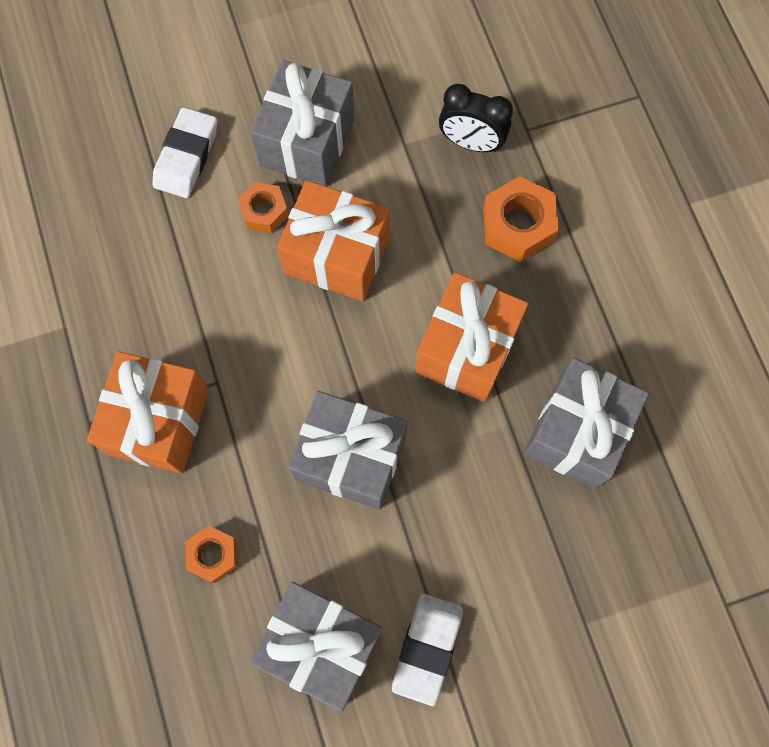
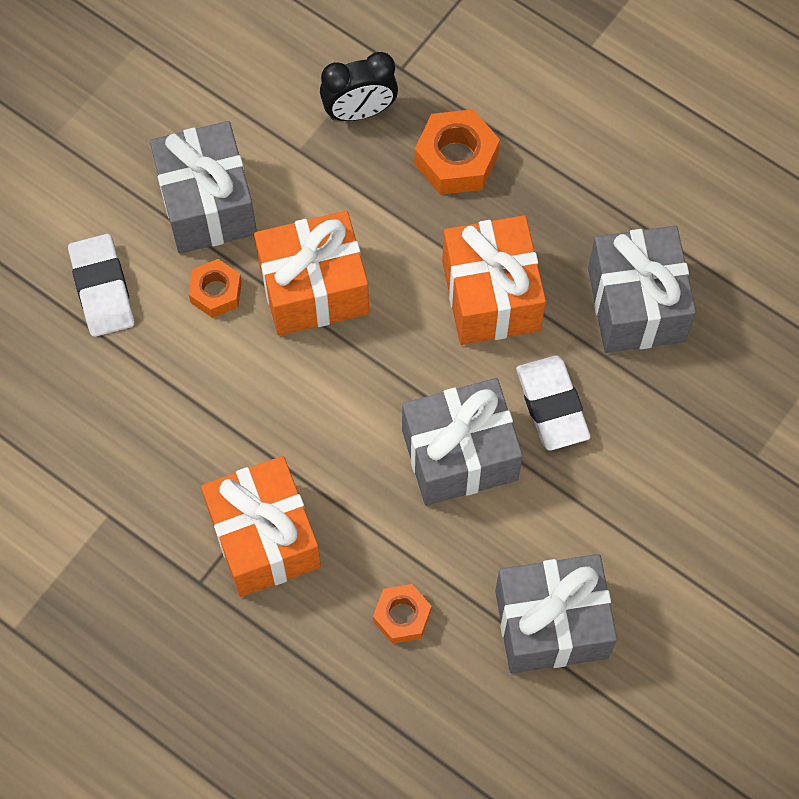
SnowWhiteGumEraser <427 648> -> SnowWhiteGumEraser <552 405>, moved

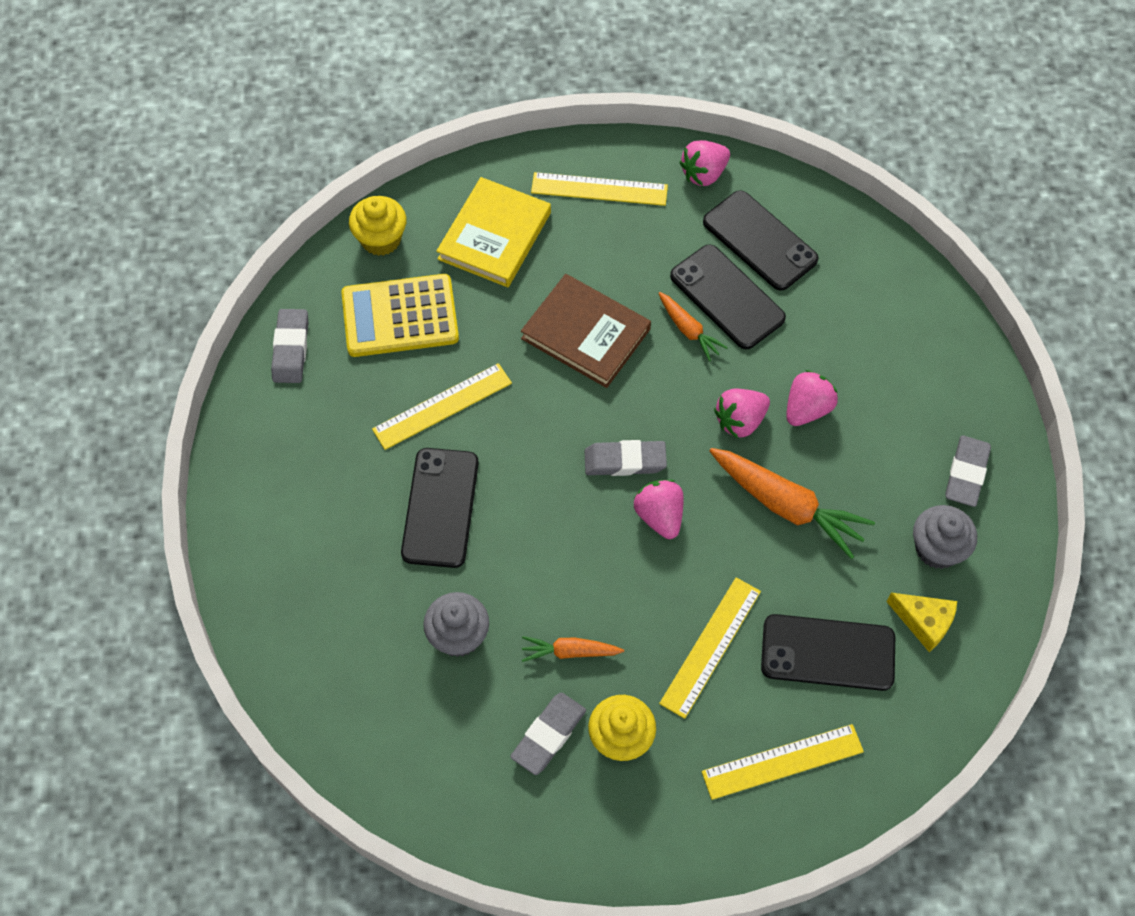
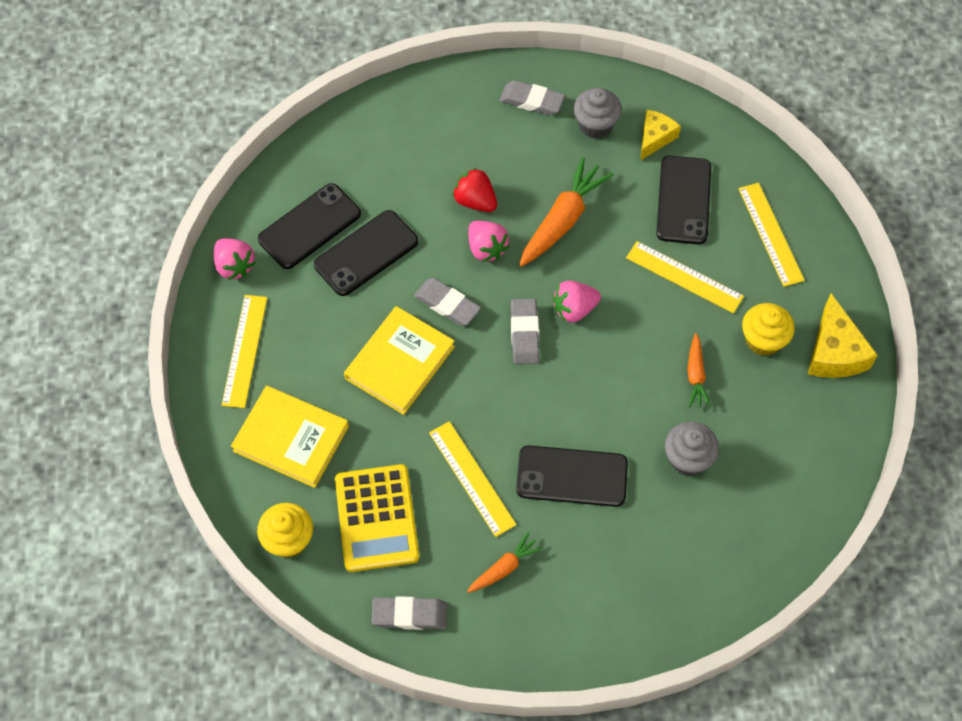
BrownBook <585 334> -> YellowBook <400 362>
OrangeRootVegetable <689 330> -> OrangeRootVegetable <504 568>, moved
RosyBerry <807 409> -> RedBerry <475 201>
GreyGumEraser <548 735> -> GreyGumEraser <447 304>, moved
none -> YellowPieceOfCheese <834 352>

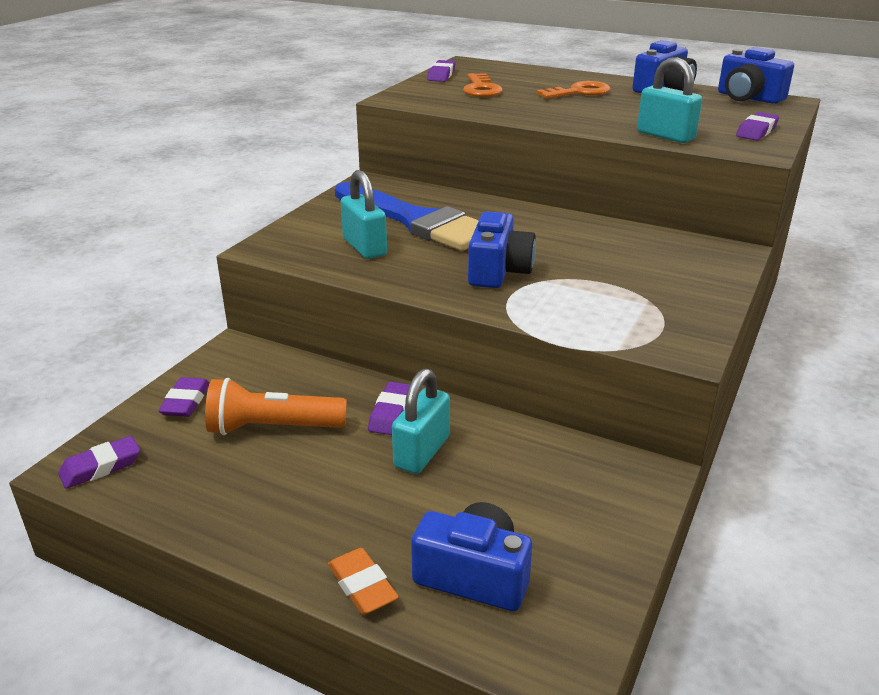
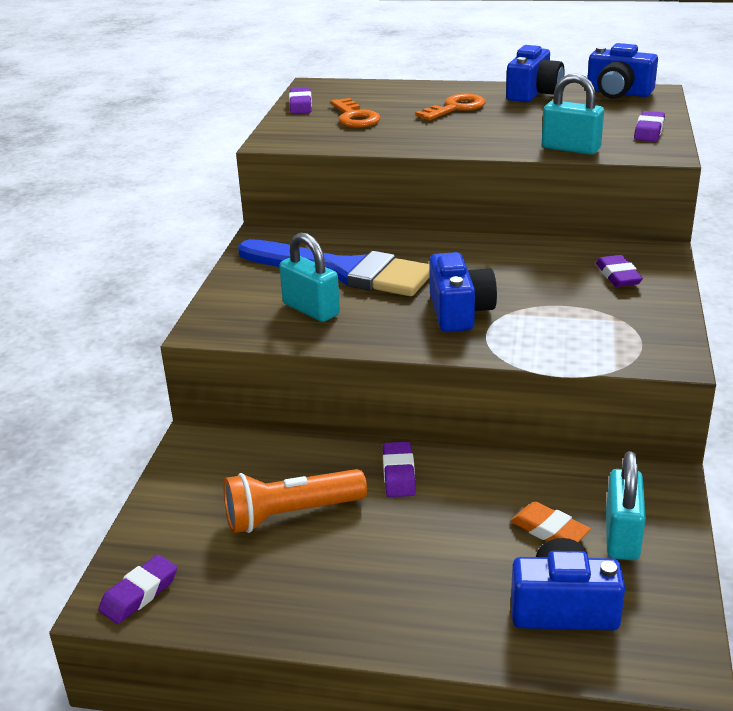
TurquoiseSmallLock <422 452> -> TurquoiseSmallLock <622 536>, moved
RoyalPurpleGumEraser <186 402> -> RoyalPurpleGumEraser <618 276>, moved
OrangeGumEraser <362 586> -> OrangeGumEraser <549 530>, moved

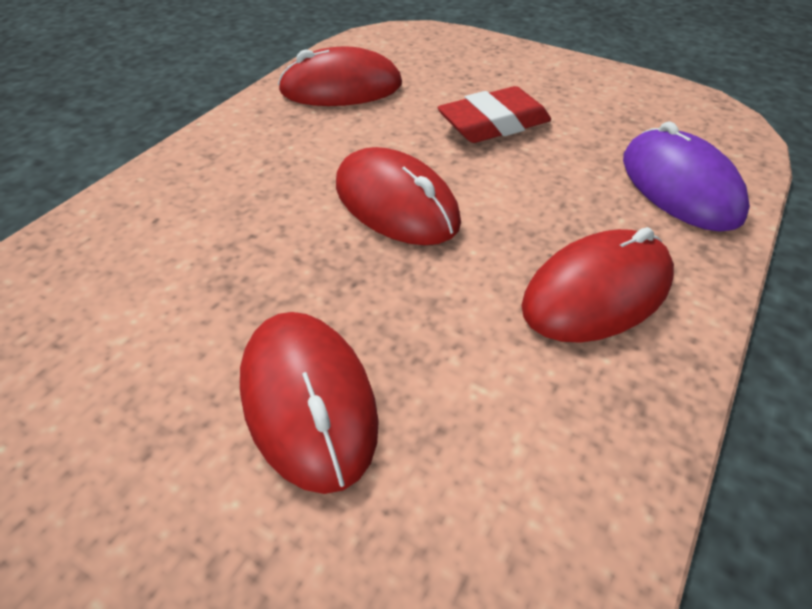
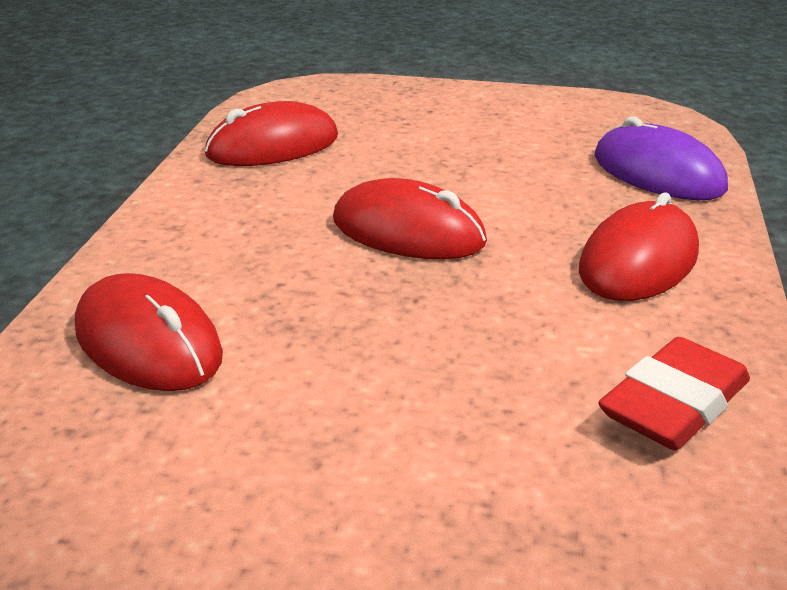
RedGumEraser <494 124> -> RedGumEraser <674 405>, moved
RedMouse <308 400> -> RedMouse <148 342>, moved

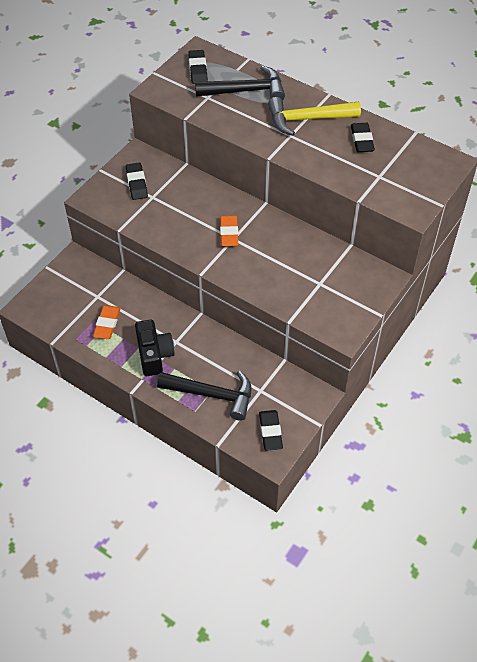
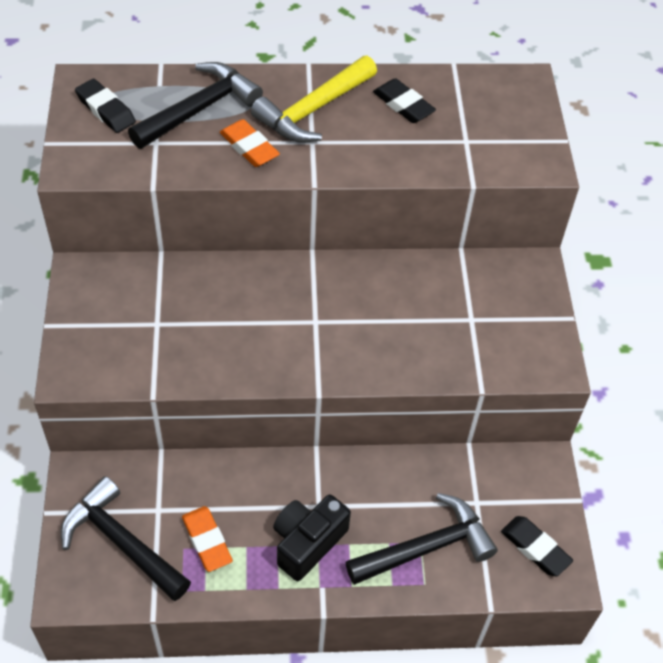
JetBlackGumEraser <136 183> -> none
OrangeGumEraser <229 233> -> OrangeGumEraser <249 147>, moved
JetBlackPhotoCamera <154 355> -> JetBlackPhotoCamera <307 543>, 90 degrees counterclockwise
none -> JetBlackCarpenter'sHammer <121 542>

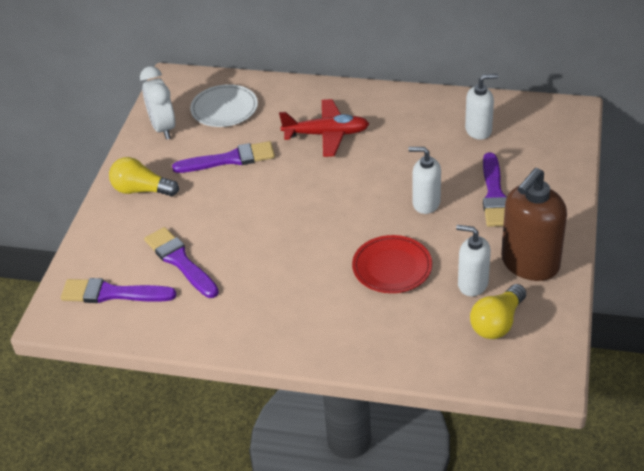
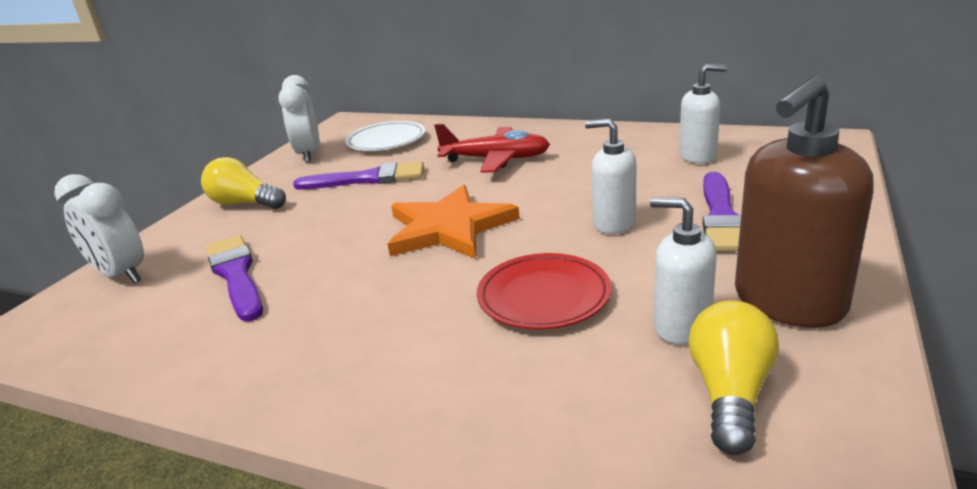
RoyalPurplePaintBrush <112 293> -> none
YellowBulb <497 323> -> YellowBulb <730 393>, 150 degrees clockwise
none -> SnowWhiteAlarmClock <121 275>
none -> OrangeStarShape <449 228>

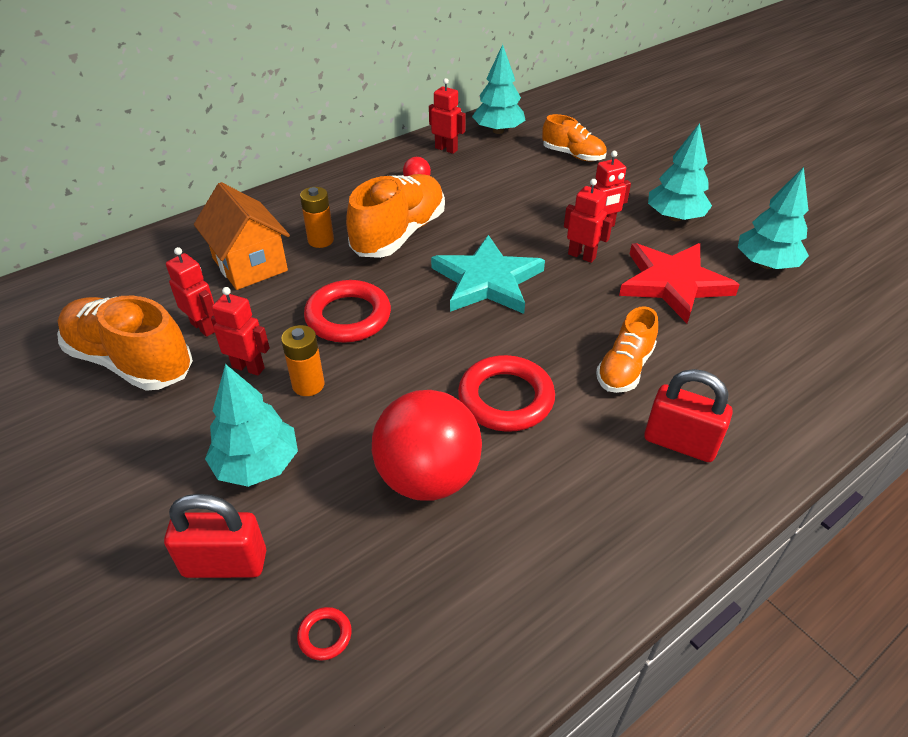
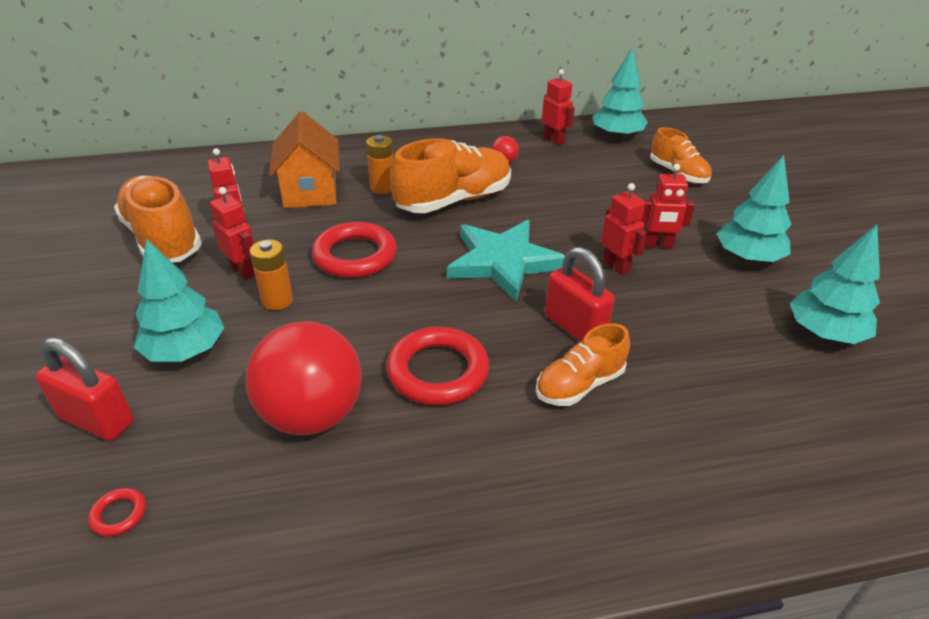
RedStarShape <673 283> -> none
RedSmallLock <680 443> -> RedSmallLock <575 326>, moved

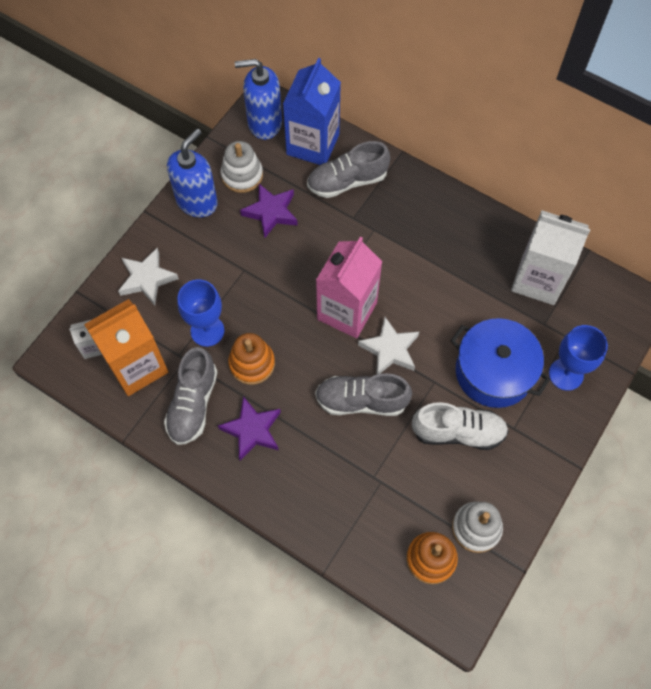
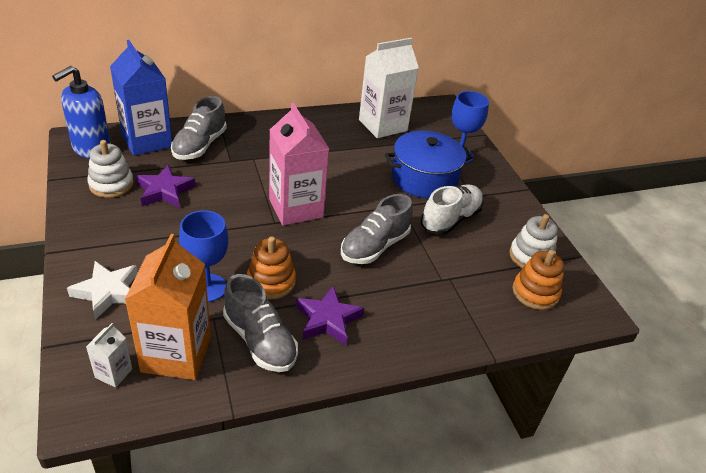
BlueSoapPump <197 201> -> none
SnowWhiteStarShape <390 349> -> none

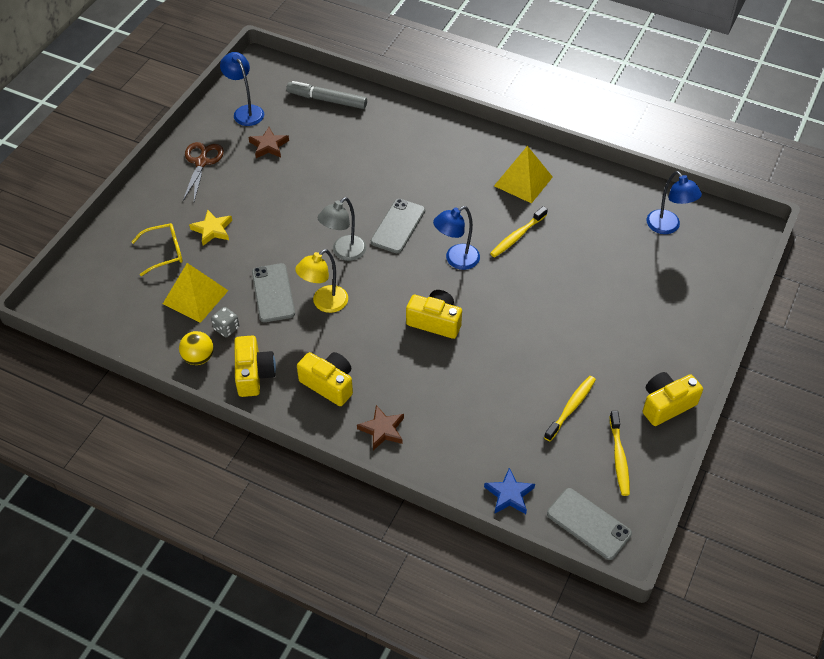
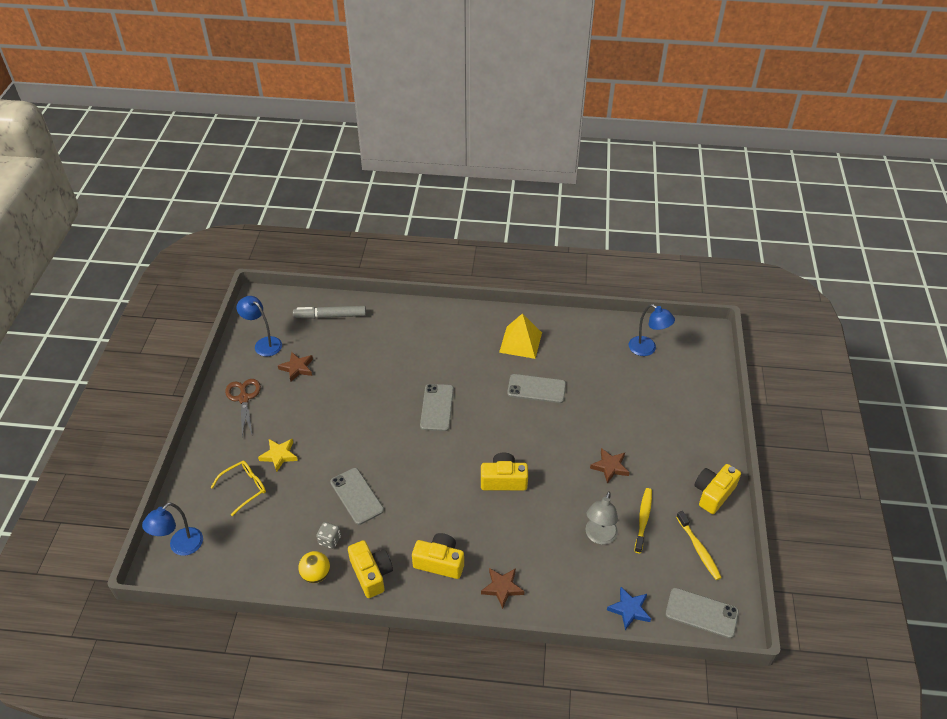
GreyLamp <344 252> -> GreyLamp <599 536>, moved
BlueLamp <456 260> -> BlueLamp <181 546>, moved
YellowDentalBrush <517 236> -> GreyMobilePhone <536 389>
YellowLamp <324 303> -> none
YellowPyramid <195 297> -> none
none -> BrownStarShape <610 467>

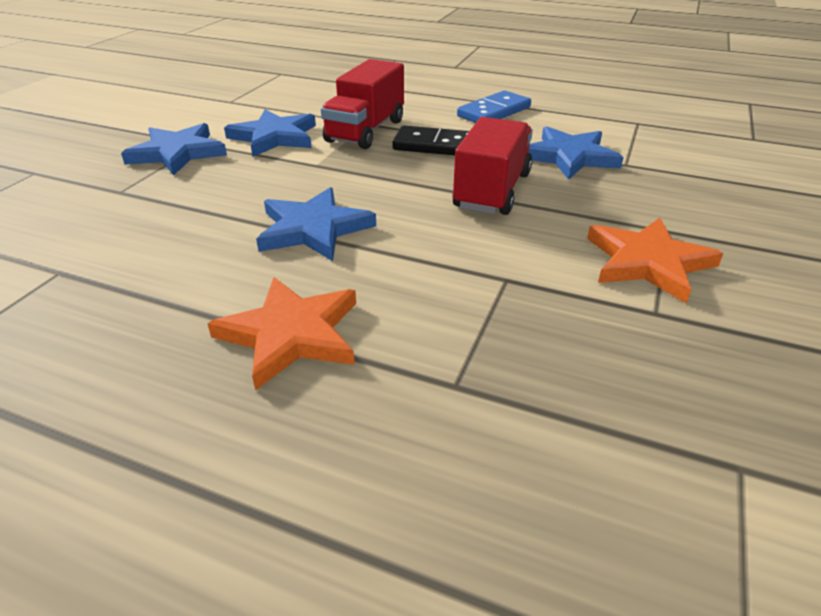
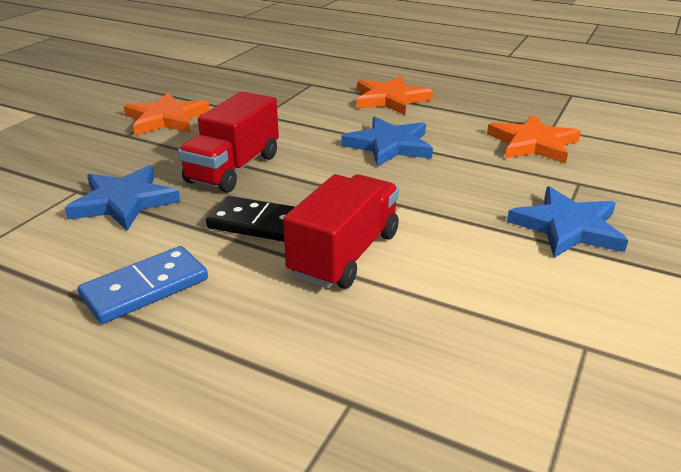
BlueStarShape <274 137> -> none
none -> OrangeStarShape <533 143>

